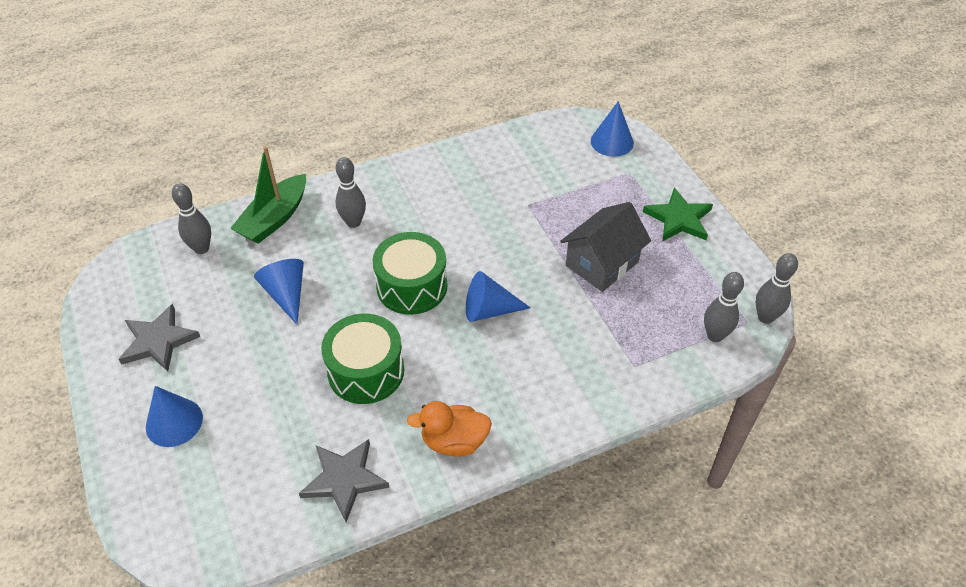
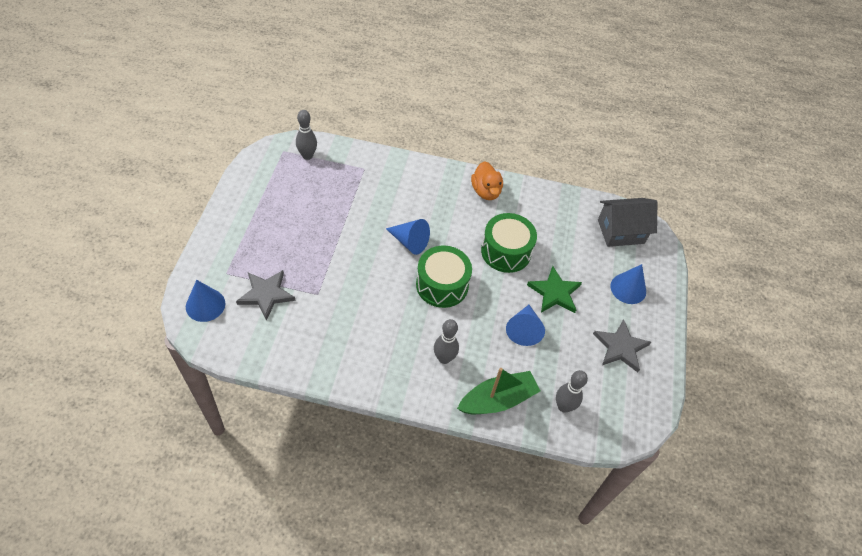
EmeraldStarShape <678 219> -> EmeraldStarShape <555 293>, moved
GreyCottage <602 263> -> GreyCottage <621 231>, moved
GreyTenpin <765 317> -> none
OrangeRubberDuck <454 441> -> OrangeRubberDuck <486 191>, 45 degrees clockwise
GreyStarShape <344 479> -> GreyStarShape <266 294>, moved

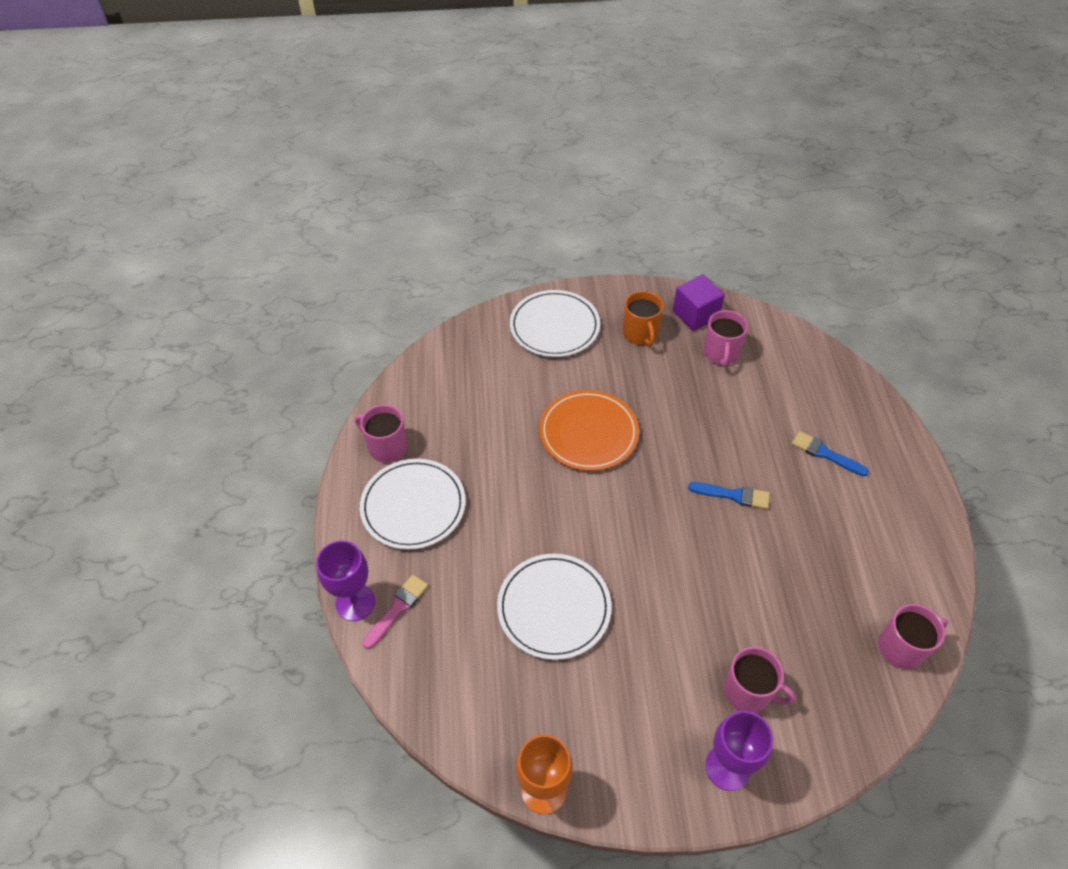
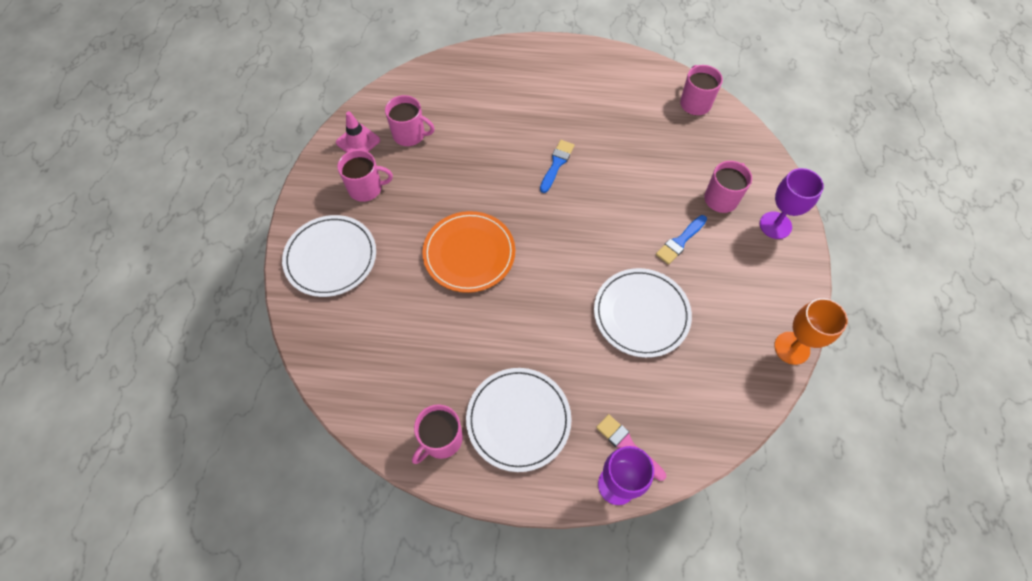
RoyalPurpleBlock <695 314> -> RosyRoadCone <358 141>
OrangeTeaMug <640 334> -> RosyTeaMug <366 188>
BluePaintBrush <825 453> -> BluePaintBrush <680 241>, moved

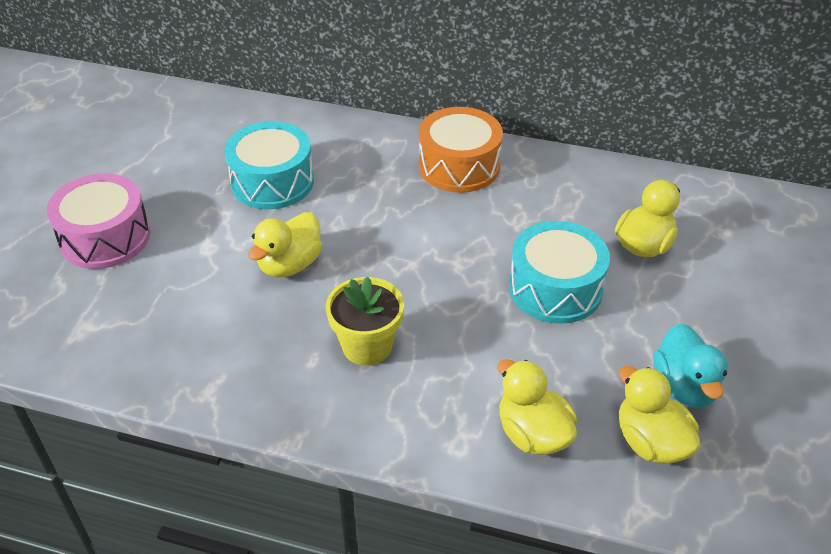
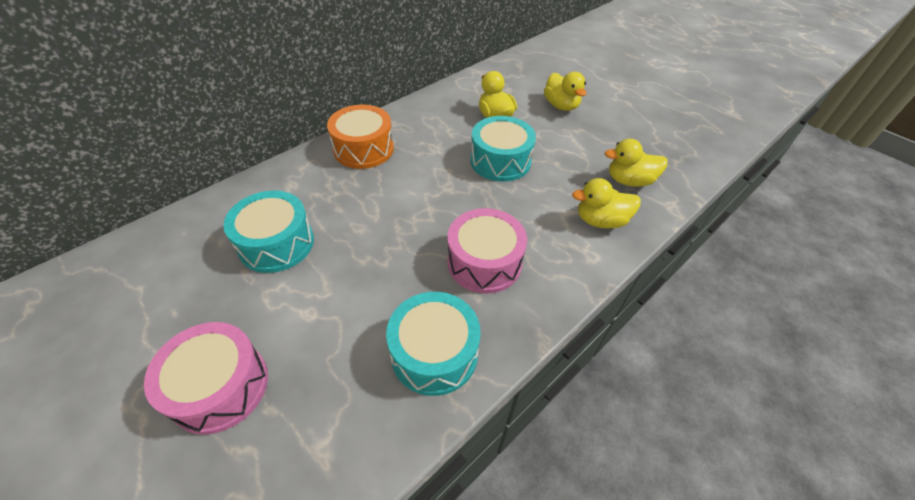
YellowRubberDuck <290 264> -> YellowRubberDuck <561 106>, moved
YellowPottedPlant <367 346> -> RosyToyDrum <484 262>
TurquoiseRubberDuck <685 387> -> none
none -> TurquoiseToyDrum <434 353>

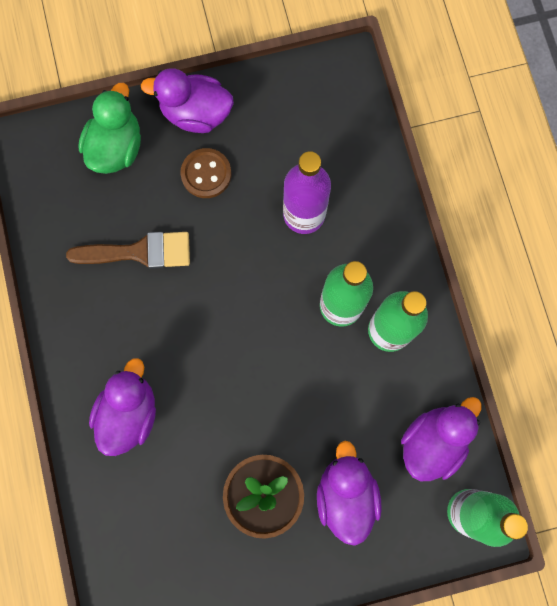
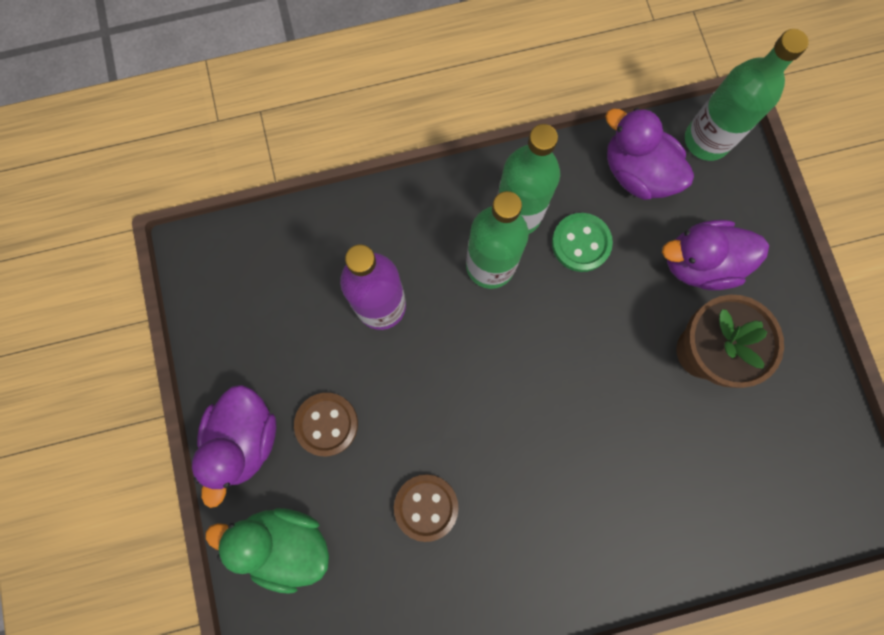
BrownPaintBrush <139 252> -> BrownShirtButton <426 507>
RoyalPurpleRubberDuck <129 413> -> none
none -> EmeraldShirtButton <581 243>

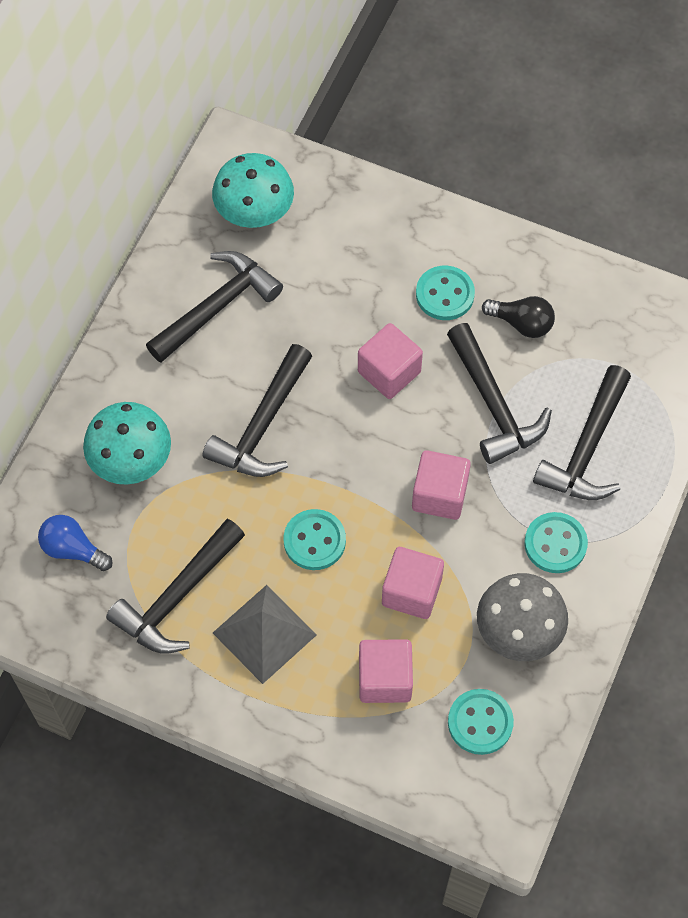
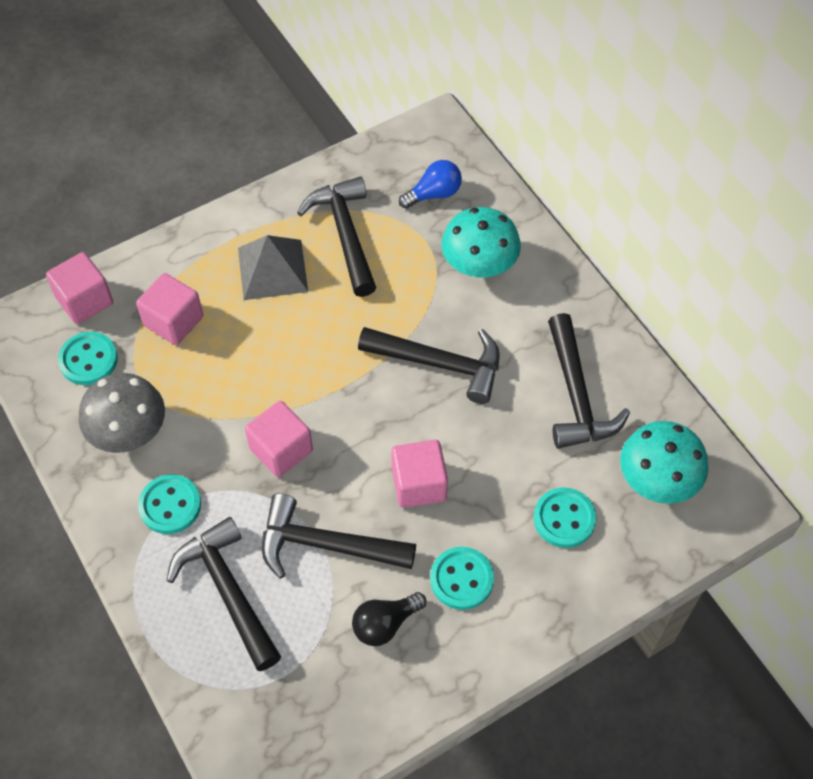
JetBlackCarpenter'sHammer <262 426> -> JetBlackCarpenter'sHammer <440 364>, 135 degrees clockwise
TurquoiseShirtButton <314 541> -> TurquoiseShirtButton <564 519>, moved
RosyBlock <411 591> -> RosyBlock <85 300>, moved

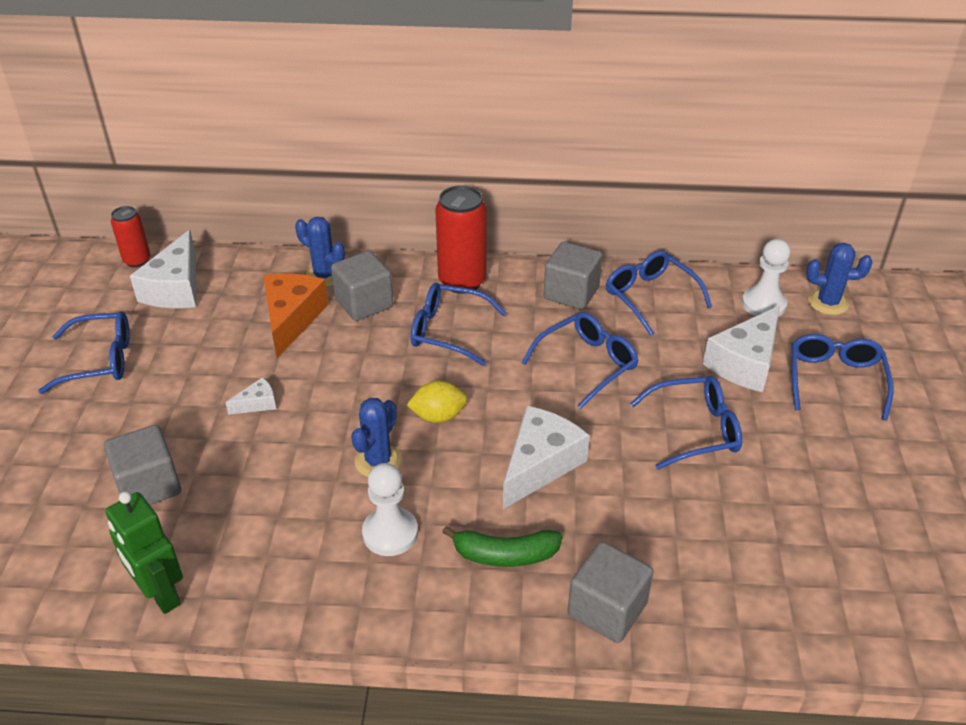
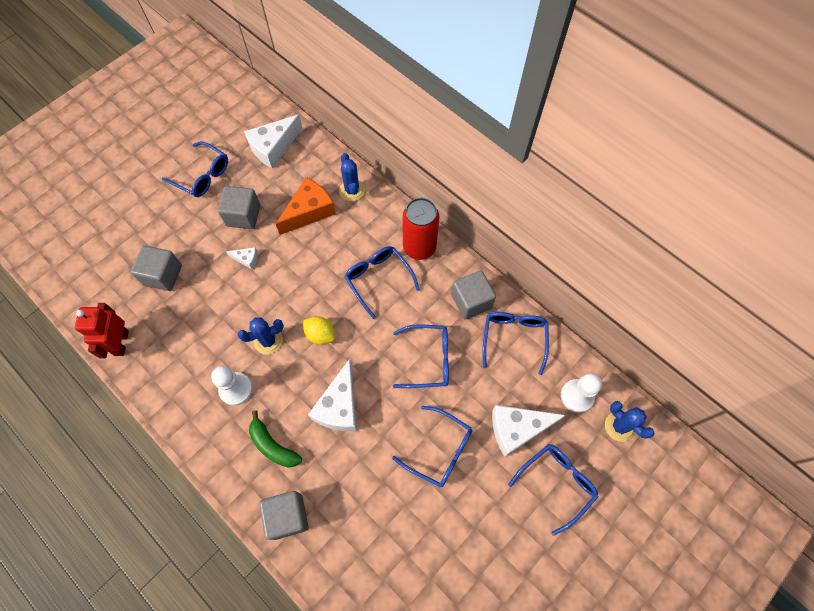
RedSodaCan <137 261> -> none
GreyBlock <364 303> -> GreyBlock <243 215>, moved
SnowWhitePieceOfCheese <540 464> -> SnowWhitePieceOfCheese <339 406>, 120 degrees clockwise
EmeraldRobot <160 594> -> RedRobot <121 343>

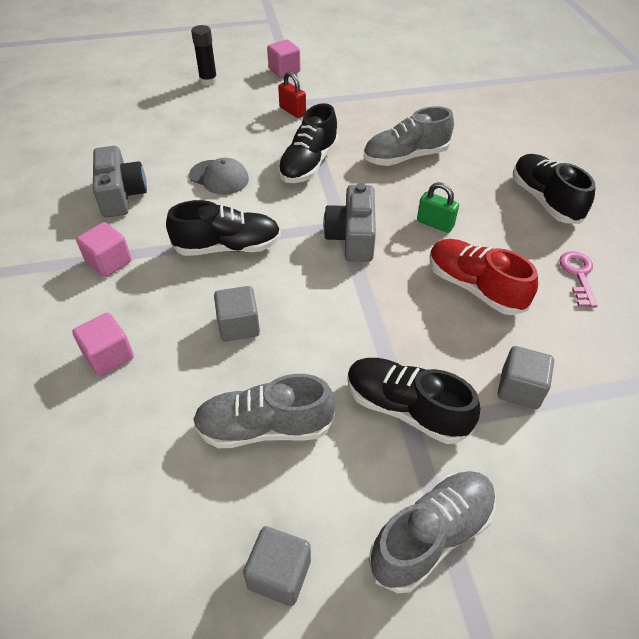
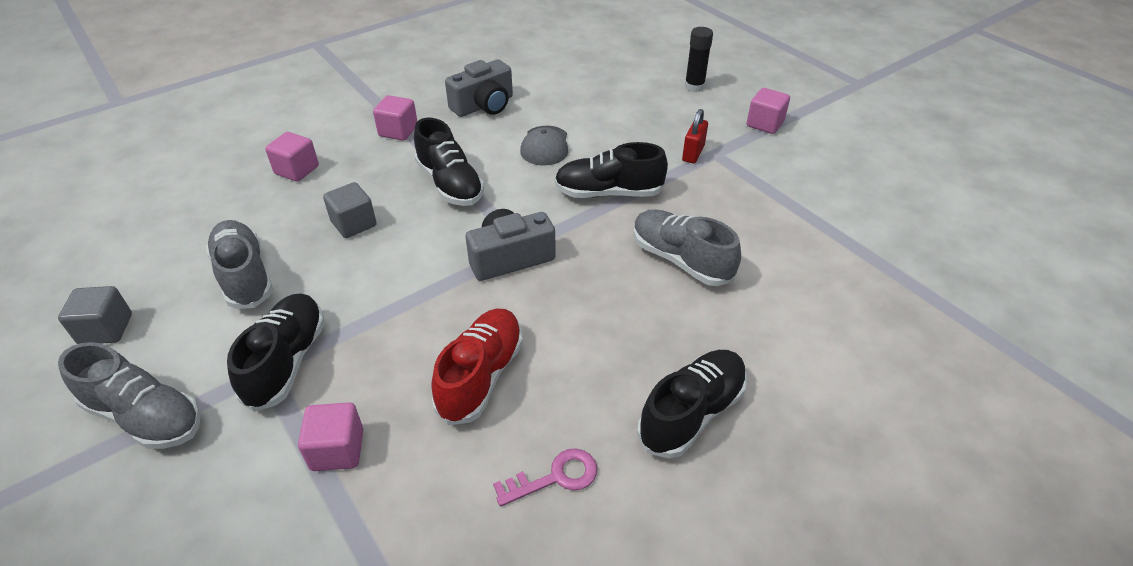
EmeraldSmallLock <435 224> -> none
GreyBlock <519 389> -> RosyBlock <337 450>

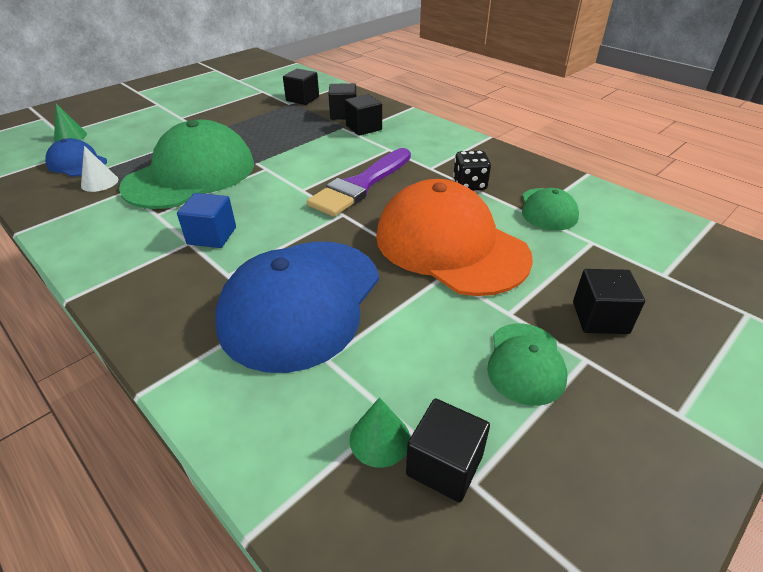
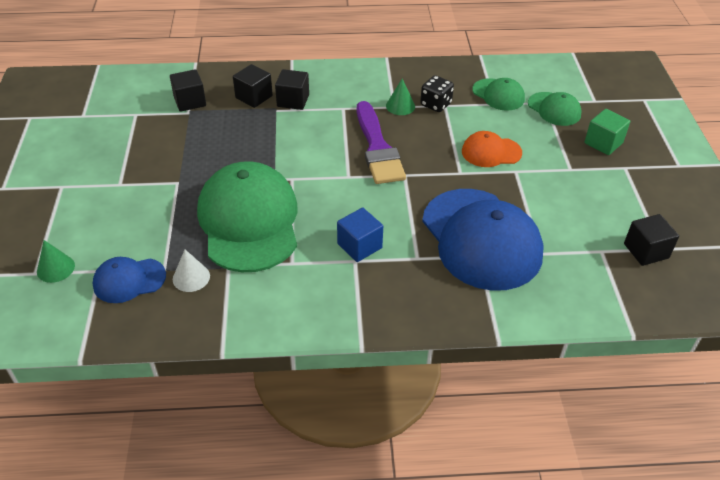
OrangeCap <450 245> -> OrangeCap <491 152>, x0.49
JetBlackBlock <600 317> -> EmeraldBlock <603 143>
EmeraldCap <525 363> -> EmeraldCap <554 109>, moved
EmeraldSolidCone <380 439> -> EmeraldSolidCone <400 106>, moved

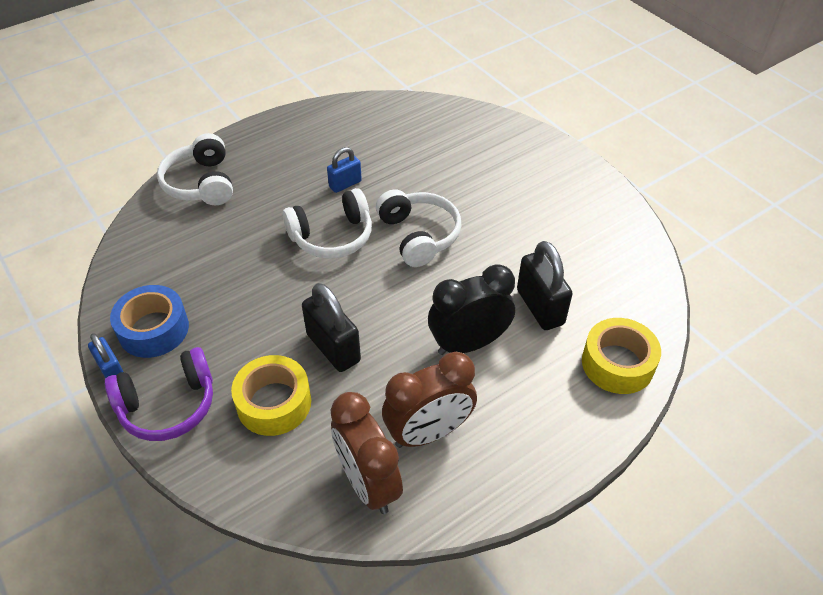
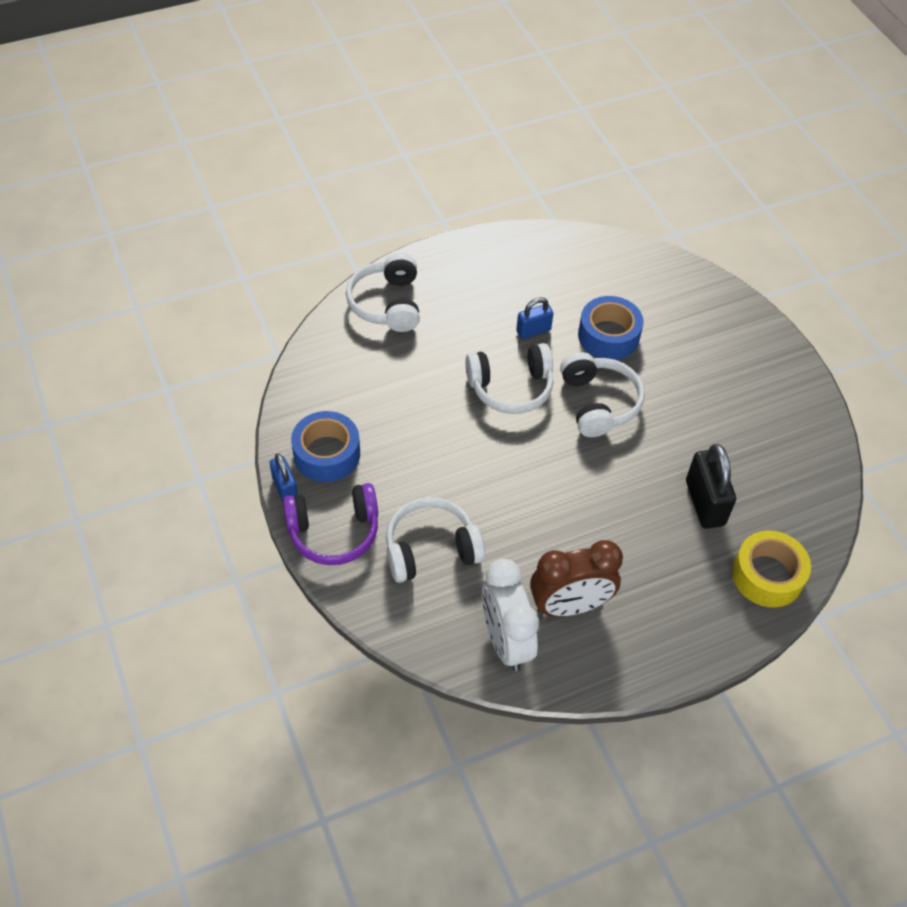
JetBlackAlarmClock <468 344> -> none
JetBlackSmallLock <333 348> -> none
YellowRollOfTape <274 403> -> SnowWhiteHeadphones <431 549>
BrownAlarmClock <368 483> -> SnowWhiteAlarmClock <505 641>
none -> BlueRollOfTape <608 336>

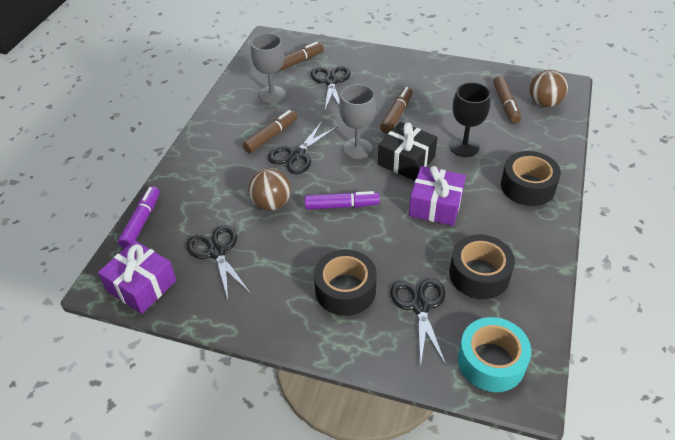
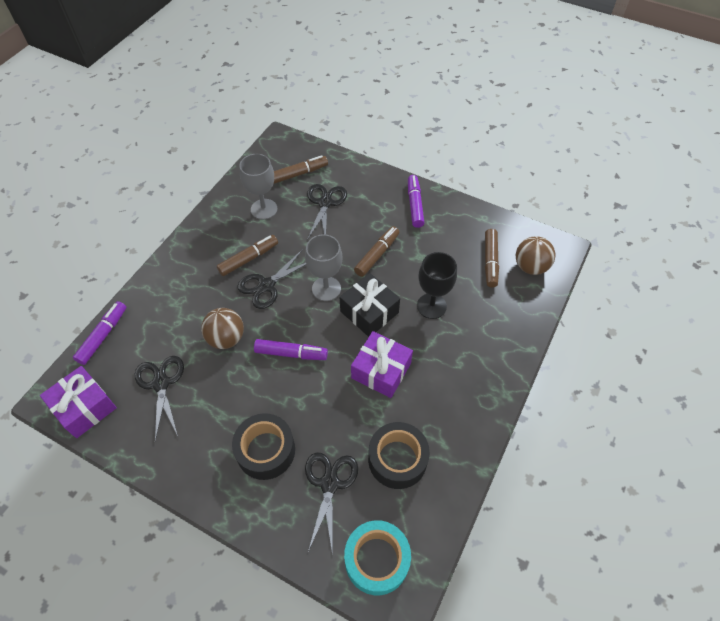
JetBlackRollOfTape <527 186> -> none
none -> RoyalPurpleFeltPen <415 205>

